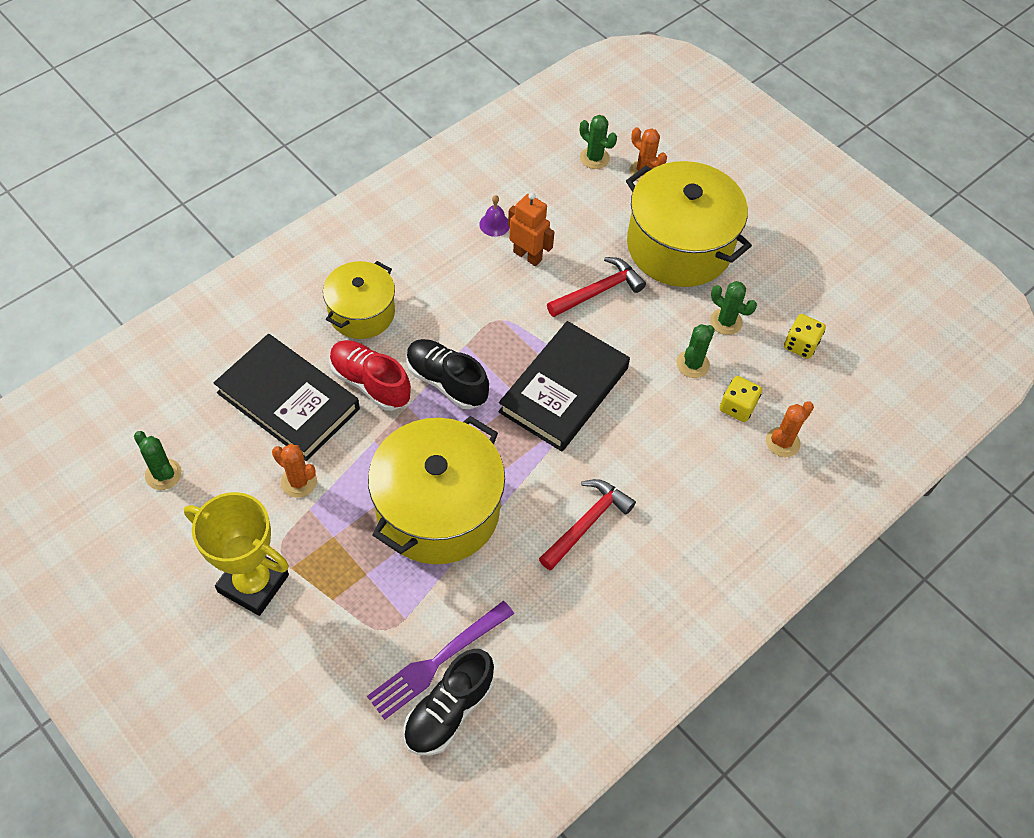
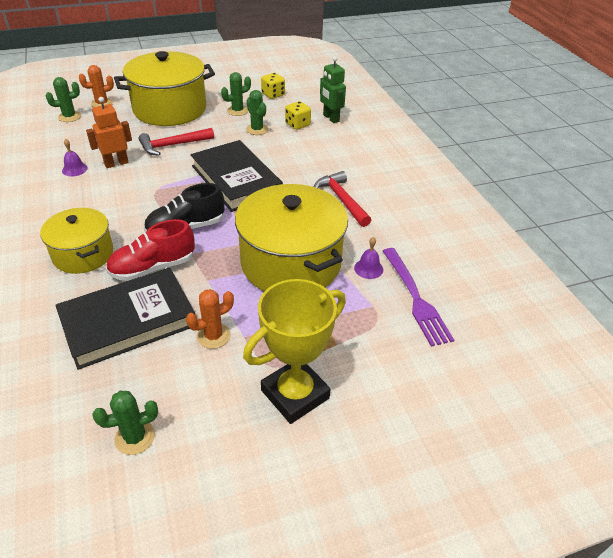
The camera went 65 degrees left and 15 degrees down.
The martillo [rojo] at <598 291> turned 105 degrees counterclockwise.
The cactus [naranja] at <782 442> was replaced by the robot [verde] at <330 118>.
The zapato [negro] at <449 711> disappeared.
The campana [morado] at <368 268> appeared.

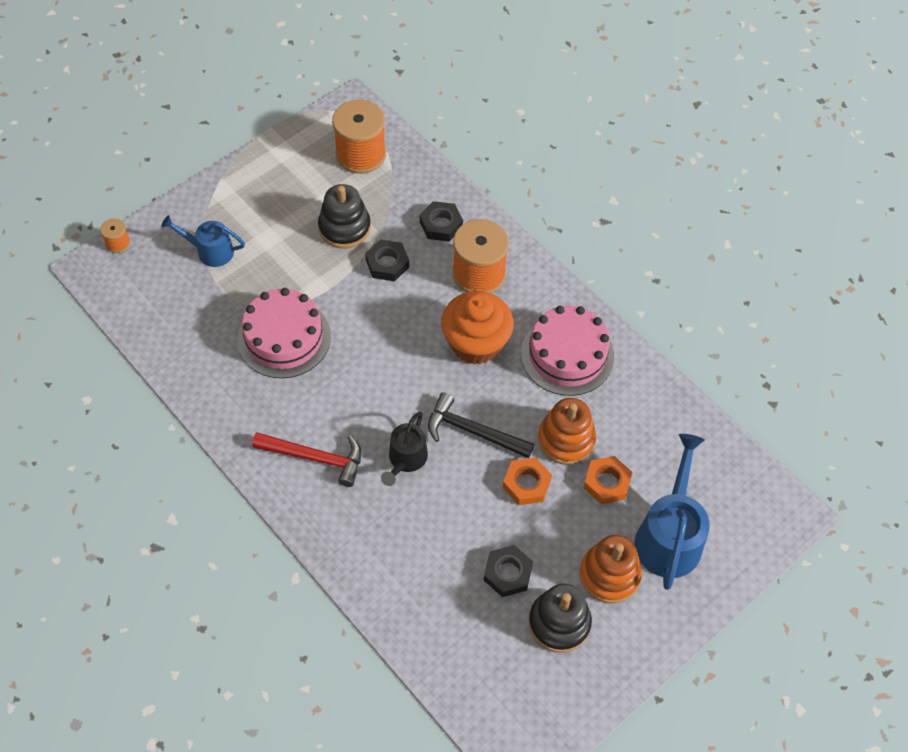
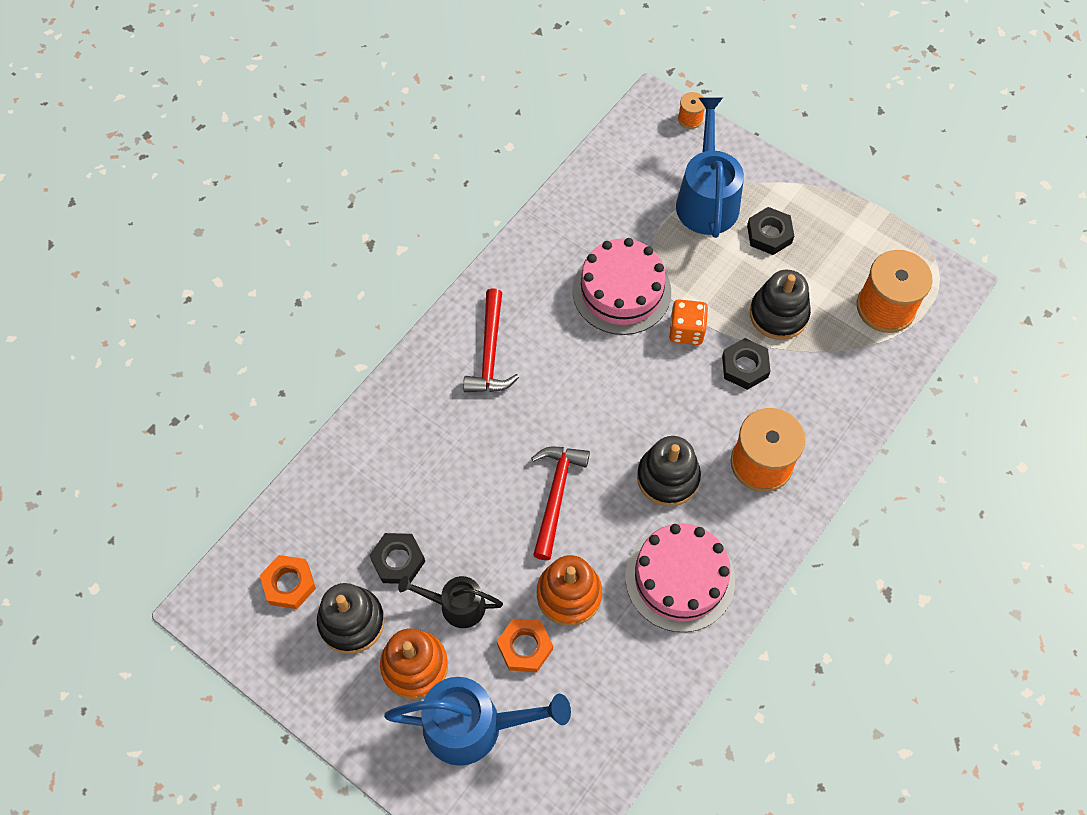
The camera went 80 degrees right and 5 degrees up.
The tuerca [negro] moved from <441 225> to <769 234>.
The regadera [azul] at <210 251> changed to 1.67 times the size.
The magdalena [naranja] at <476 343> was replaced by the juguete apilable [negro] at <668 477>.
The martillo [negro] at <473 431> became the martillo [rojo] at <556 495>.
The regadera [negro] moved from <406 459> to <456 605>.
The tuerca [naranja] moved from <526 484> to <289 584>.
The dado [naranja] at <686 330> appeared.

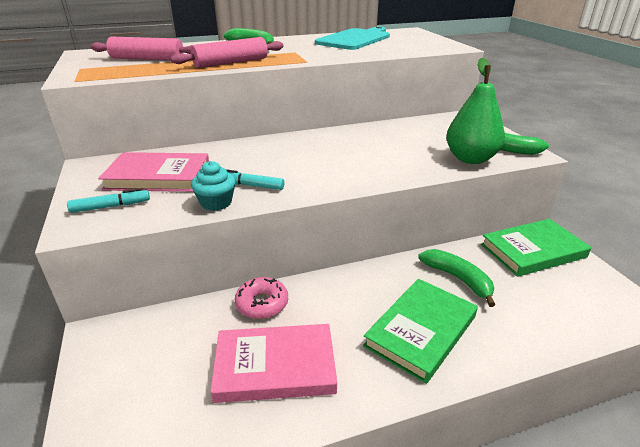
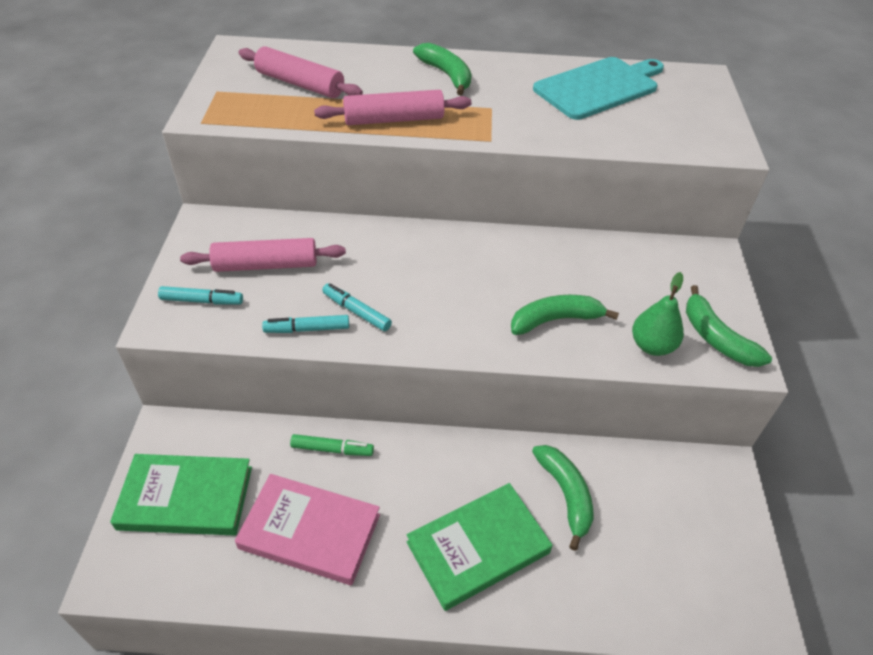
The camera went 20 degrees right and 15 degrees up.
The pera [verde] at <470 159> changed to 0.66 times the size.
The libro [rosa] at <158 177> was replaced by the rodillo [rosa] at <266 265>.
The magdalena [turquesa] at <216 203> was replaced by the rotulador [turquesa] at <307 329>.
The libro [verde] moved from <532 251> to <186 497>.
The rosquilla [rosa] at <262 303> was replaced by the rotulador [verde] at <332 449>.
The plátano [verde] at <555 320> appeared.

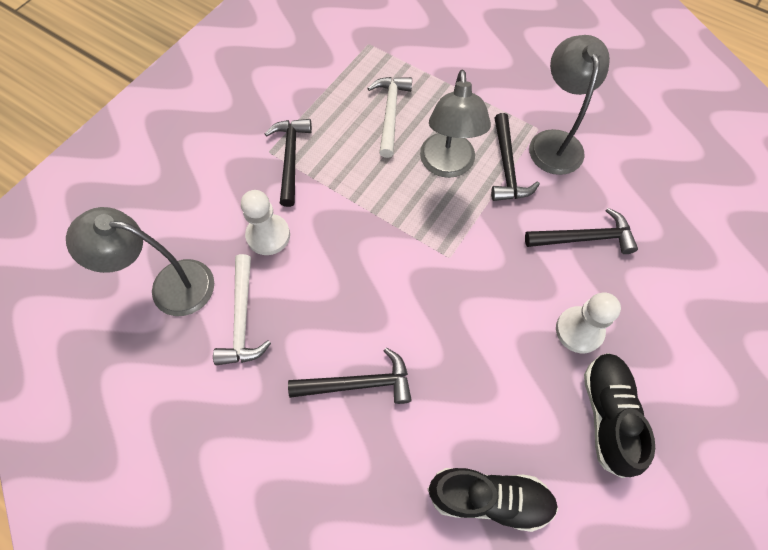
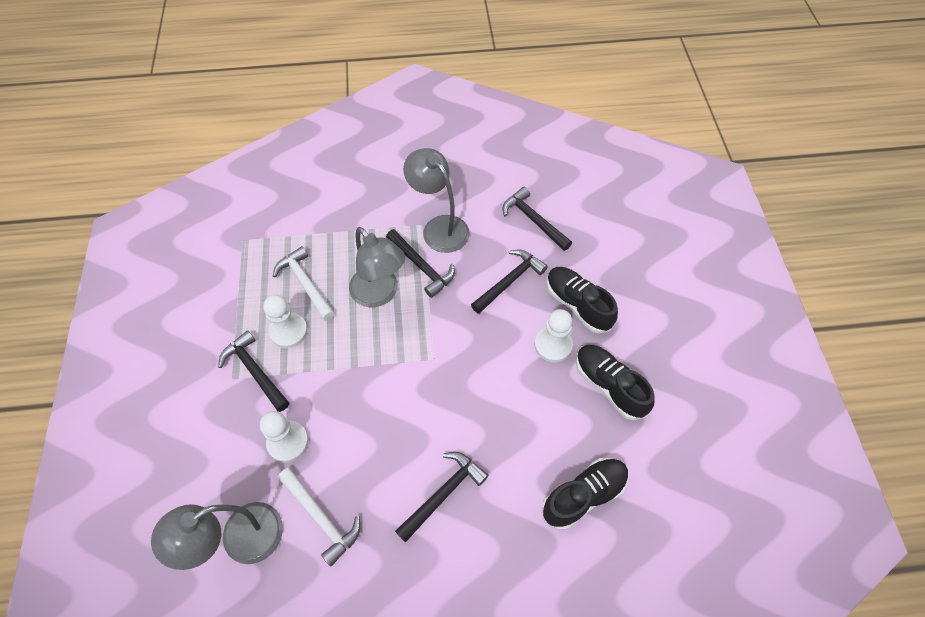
The camera went 40 degrees left and 5 degrees down.
The martillo [negro] at <533 220> appeared.
The zapato [negro] at <577 305> appeared.
The peón [blanco] at <288 331> appeared.

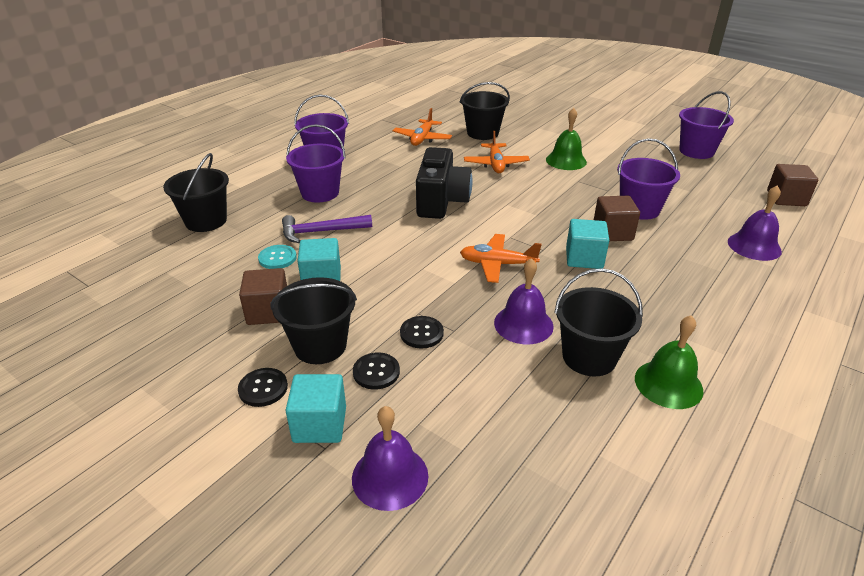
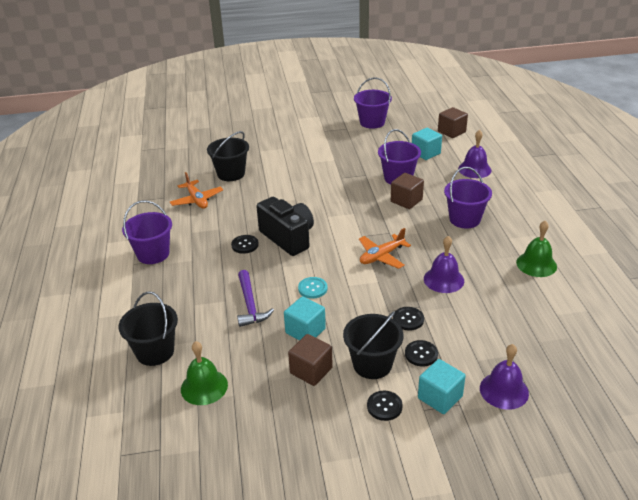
The camera went 45 degrees left and 0 degrees up.
The campana [verde] moved from <566 160> to <204 387>.
The balde [morado] moved from <320 193> to <464 219>.
The avión [naranja] at <496 164> disappeared.
The martillo [morado] at <321 232> turned 45 degrees counterclockwise.
The cubo [turquesa] moved from <584 258> to <425 153>.
The botón [turquesa] moved from <277 258> to <312 288>.
The balde [negro] at <589 357> disappeared.
The botón [negro] at <245 245> appeared.

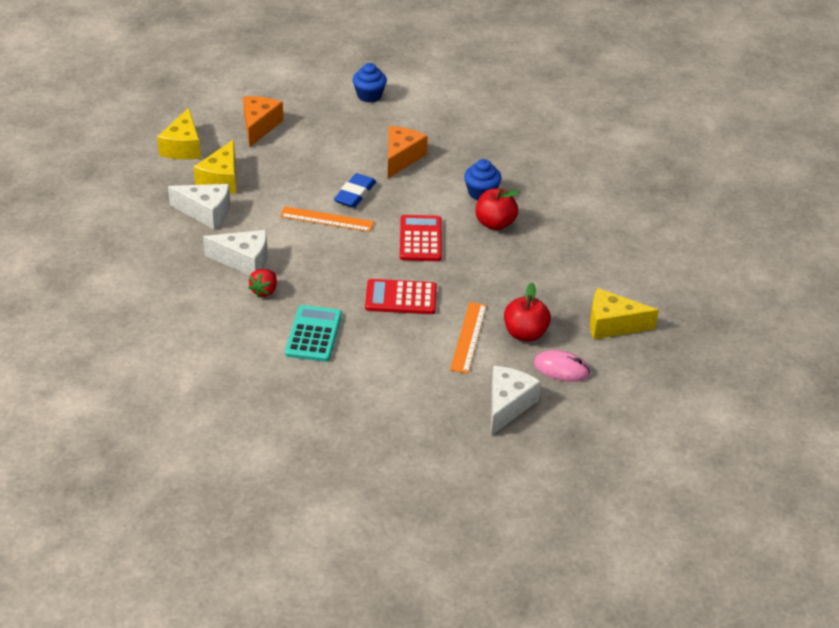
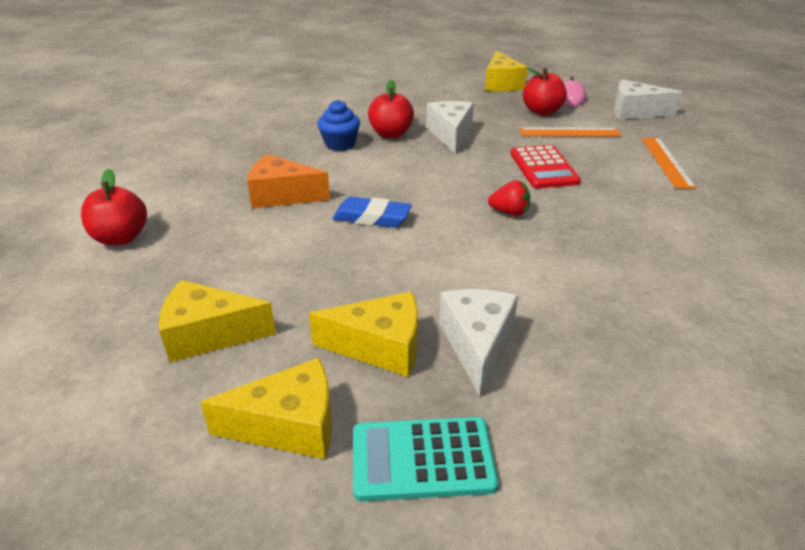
The camera went 100 degrees left and 5 degrees down.
The magdalena [azul] at <369 95> was replaced by the manzana [rojo] at <121 238>.
The queso [naranja] at <259 126> became the queso [amarillo] at <209 334>.
The regla [naranja] moved from <327 219> to <666 162>.
The calculadora [rojo] at <420 239> disappeared.
The queso [blanco] moved from <244 261> to <450 134>.
The fresa [rojo] moved from <264 291> to <509 212>.
The calculadora [turquesa] moved from <313 334> to <422 459>.

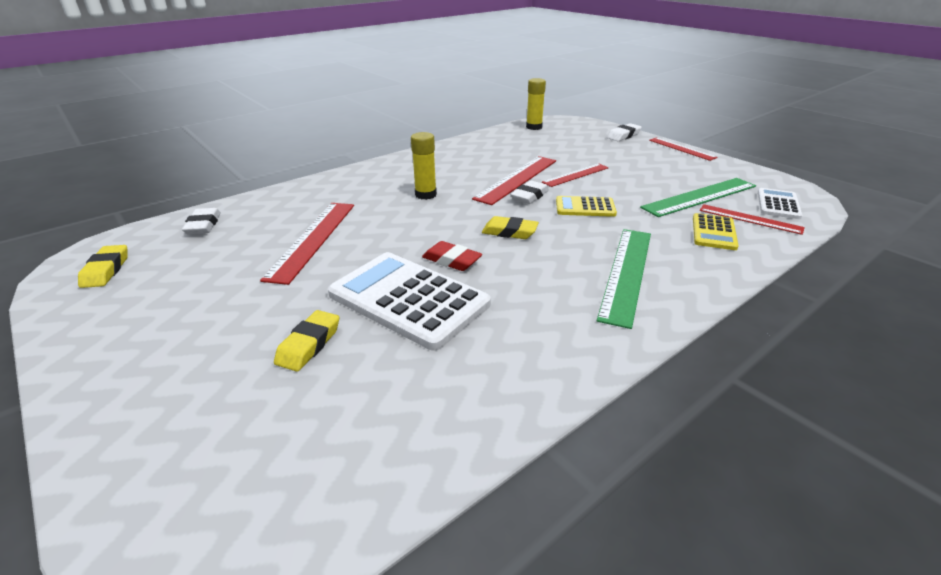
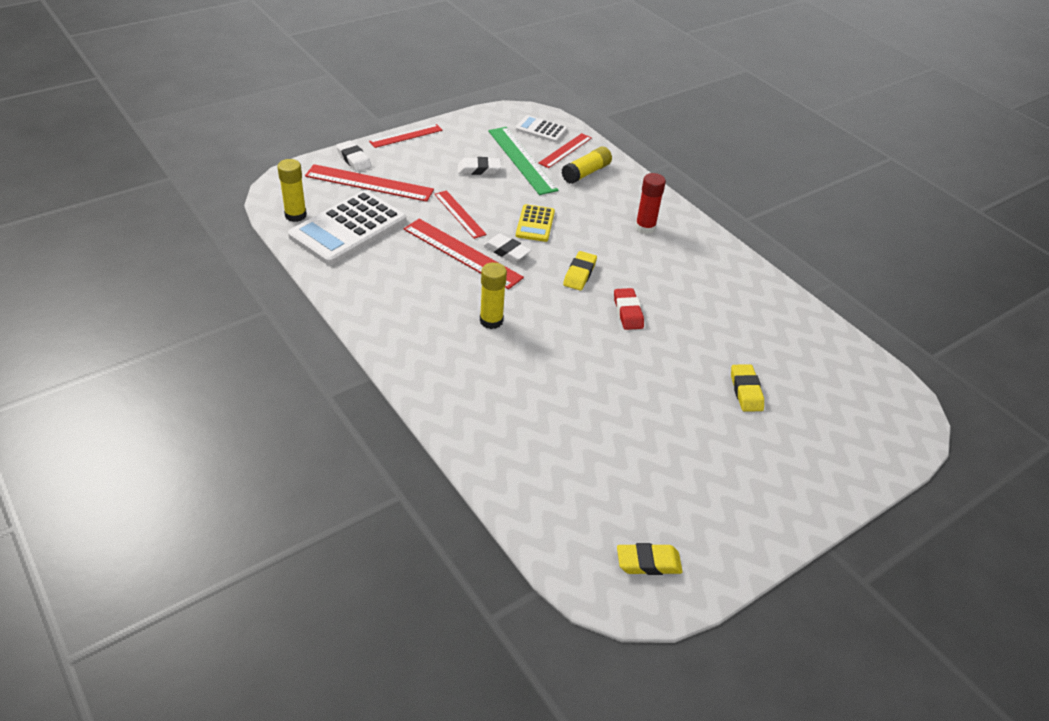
The camera went 90 degrees left and 10 degrees up.
The regla [rojo] moved from <313 239> to <369 183>.
The goma de borrar [blanco] moved from <203 225> to <479 169>.
The calculadora [amarillo] at <713 232> was replaced by the barra de pegamento [amarillo] at <586 173>.
The regla [verde] at <627 273> was replaced by the barra de pegamento [rojo] at <645 227>.
The goma de borrar [rojo] at <451 260> turned 45 degrees counterclockwise.
The calculadora [blanco] moved from <408 299> to <348 228>.
The goma de borrar [amarillo] at <309 345> turned 60 degrees clockwise.

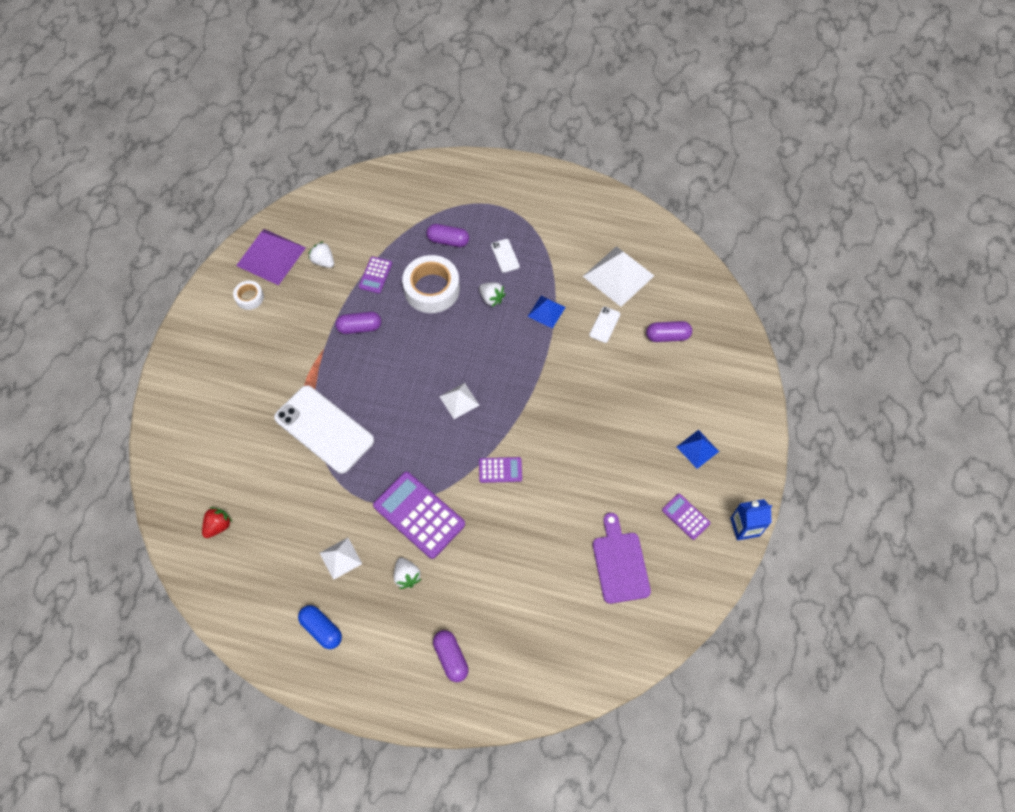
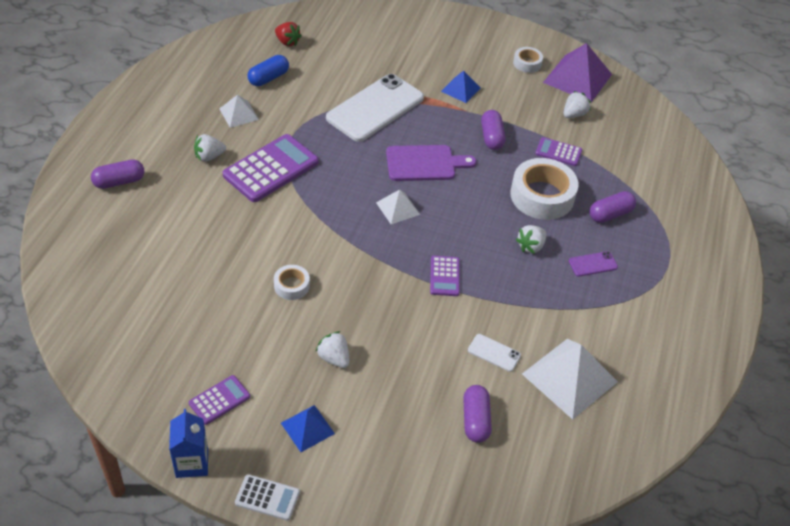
The camera went 90 degrees right and 15 degrees down.
The cápsula [morado] at <448 241> turned 45 degrees clockwise.
The móvil [blanco] at <505 256> became the móvil [morado] at <593 264>.
The pirámide [azul] moved from <546 311> to <460 89>.
The calculadora [morado] moved from <500 470> to <444 276>.
The tabla de cortar [morado] moved from <620 563> to <424 163>.
The cápsula [azul] moved from <321 629> to <268 78>.
The cinta adhesiva [blanco] at <291 286> appeared.
The fresa [blanco] at <334 358> appeared.
The calculadora [blanco] at <267 498> appeared.

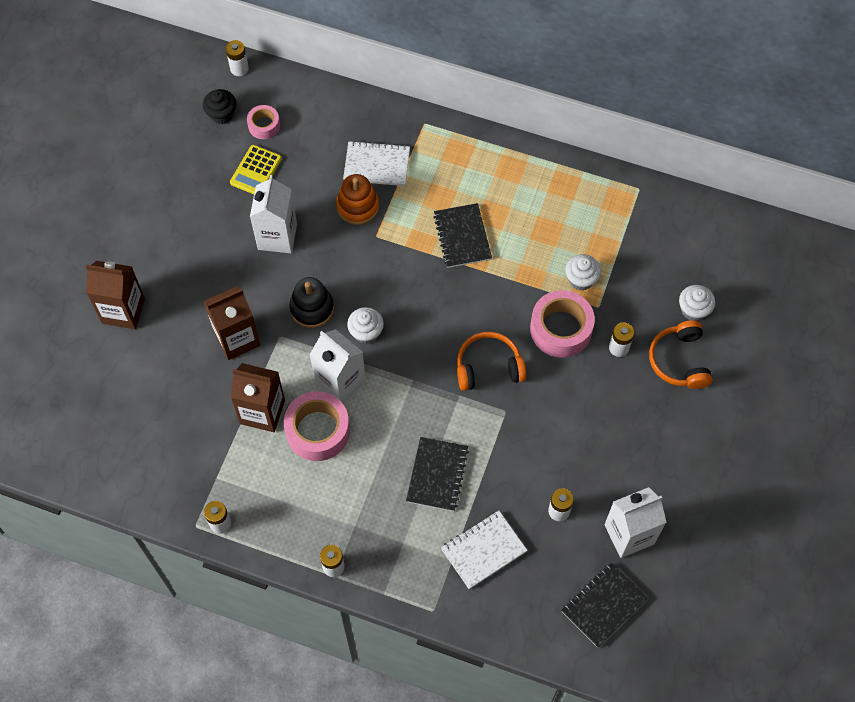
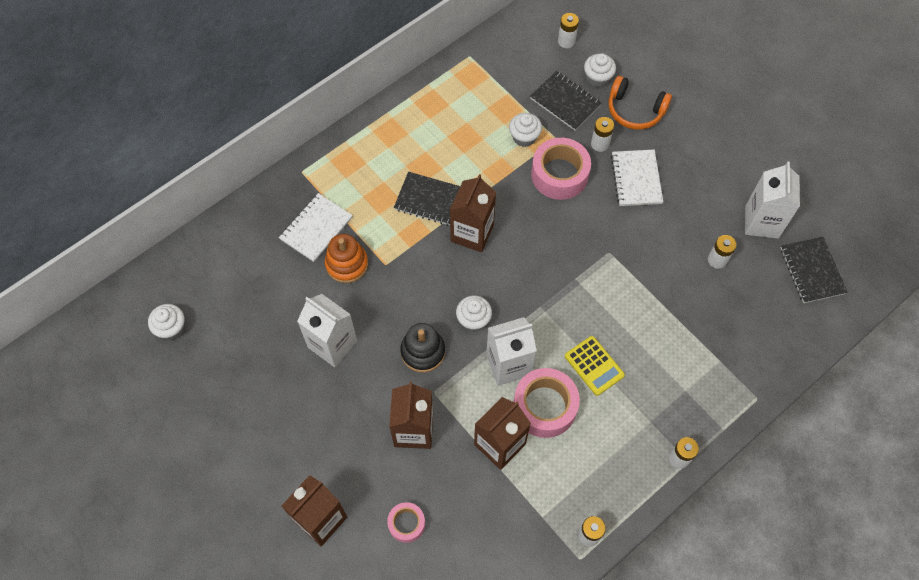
The camera went 60 degrees left and 0 degrees up.
The pila [blanco] moved from <239 68> to <566 41>.
The magdalena [negro] at <222 114> became the magdalena [blanco] at <171 328>.
The cinta adhesiva [rosa] moved from <264 125> to <406 524>.
The calculadora [amarillo] moved from <256 171> to <594 366>.
The auriculares [naranja] at <488 367> disappeared.
The cuaderno [negro] moved from <437 475> to <565 102>.
The cuaderno [blanco] moved from <483 550> to <636 179>.
The cartón de leche [marrón] at <472 233> appeared.

